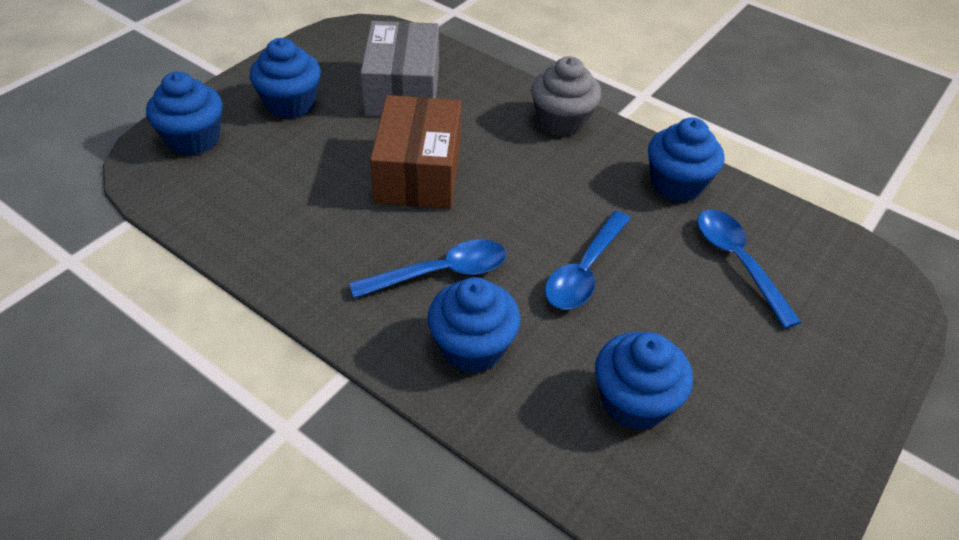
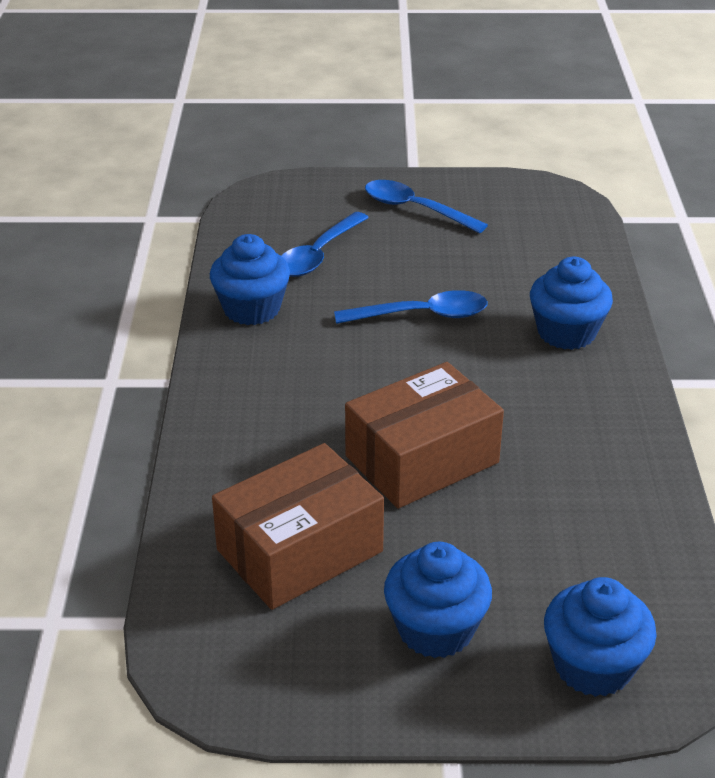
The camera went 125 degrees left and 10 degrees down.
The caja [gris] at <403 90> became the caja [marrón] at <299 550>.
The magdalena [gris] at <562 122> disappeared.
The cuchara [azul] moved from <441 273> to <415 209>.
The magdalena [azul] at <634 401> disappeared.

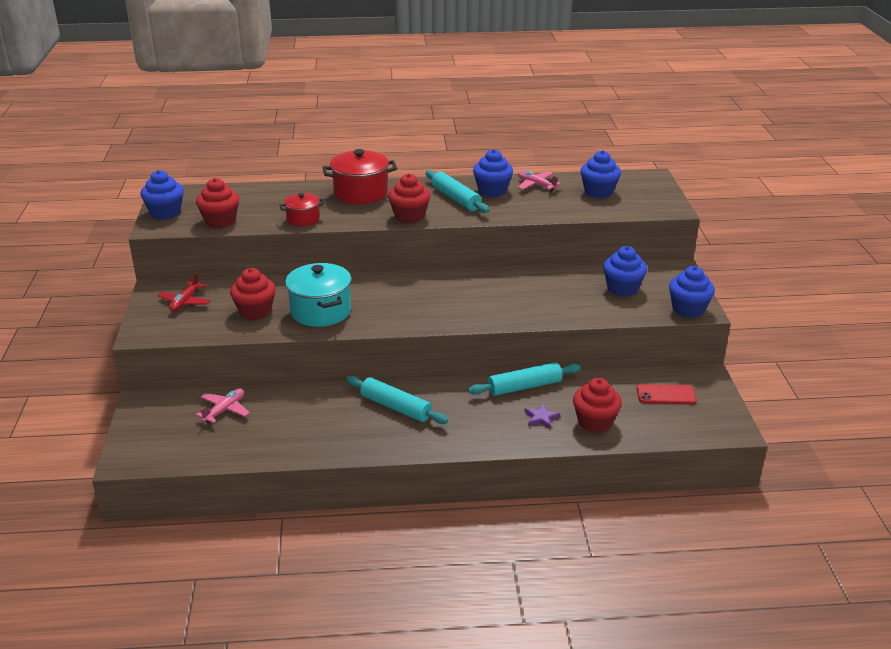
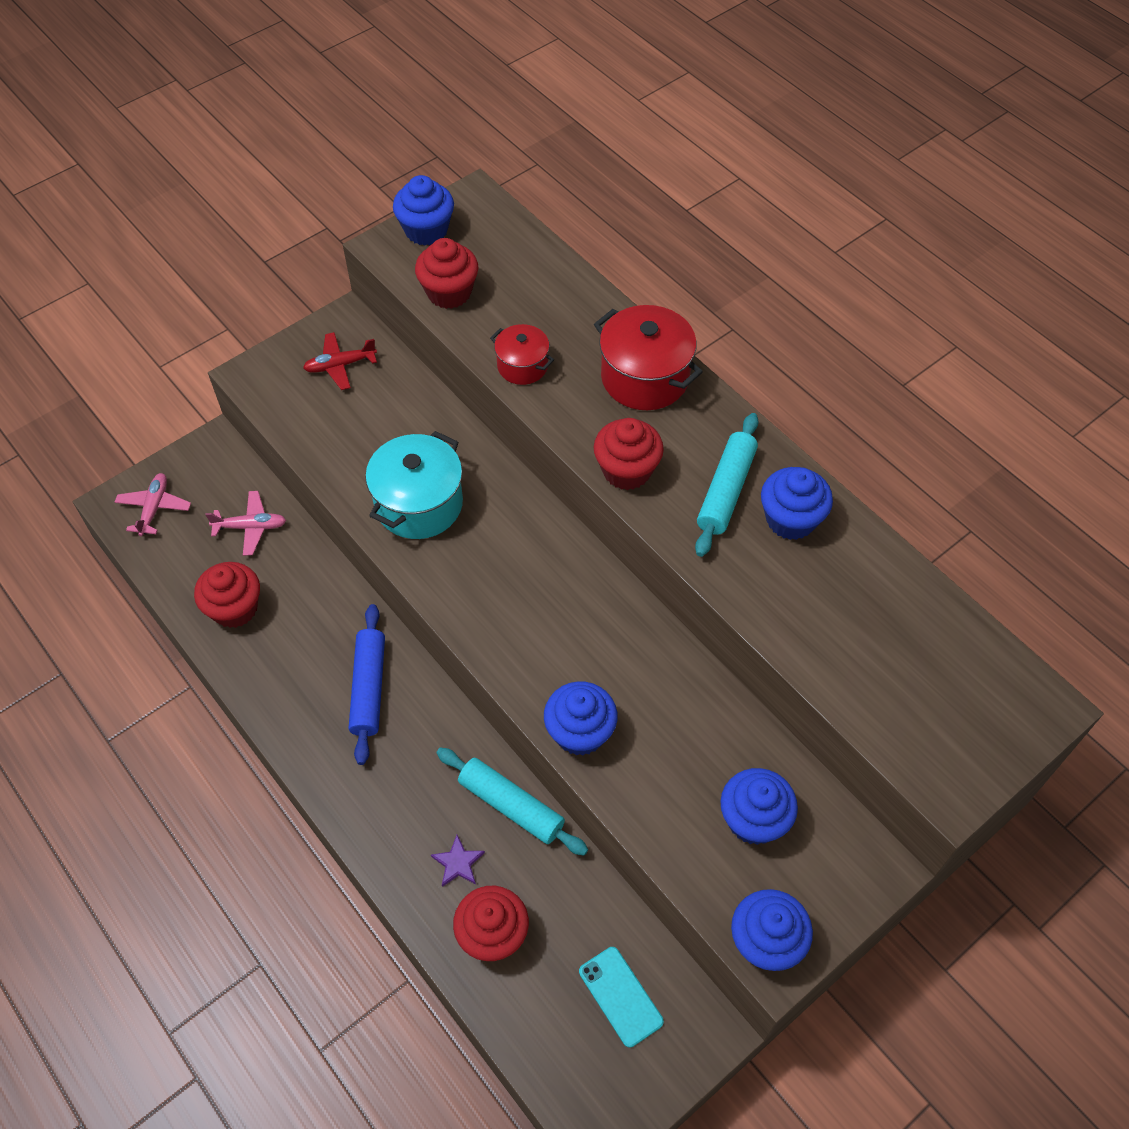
The camera went 55 degrees right and 25 degrees up.
The magdalena [azul] moved from <598 192> to <580 732>.
The avión [rosa] moved from <536 185> to <154 508>.
The magdalena [rojo] moved from <255 311> to <235 608>.
The rodillo [turquesa] at <396 407> became the rodillo [azul] at <369 688>.
The móvil [rojo] at <666 395> became the móvil [turquesa] at <620 996>.

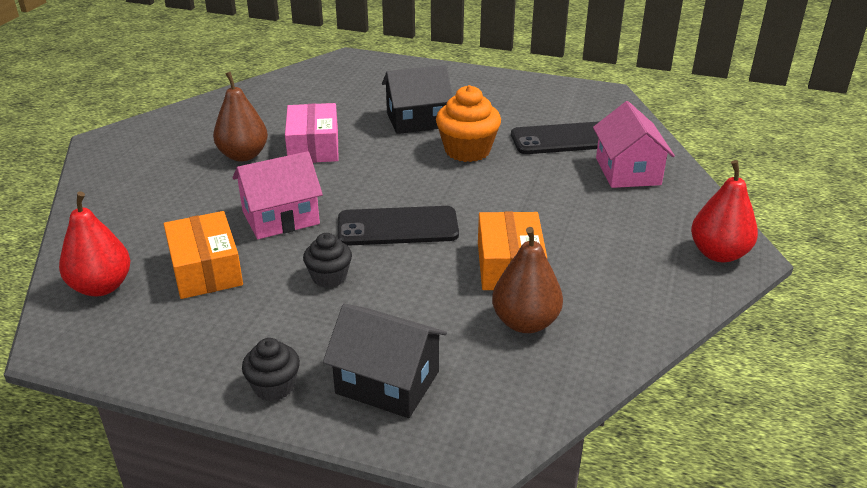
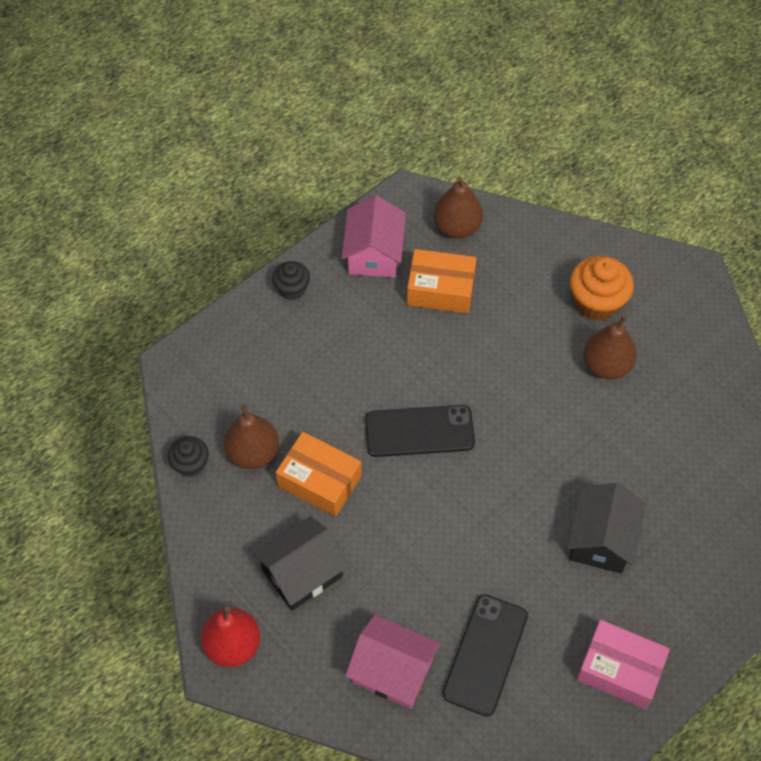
The camera went 120 degrees right and 25 degrees up.
The magdalena [naranja] moved from <467 151> to <596 302>.
The caja [rosa] moved from <313 147> to <619 669>.
The casa [rosa] moved from <280 217> to <374 254>.
The pera [rojo] at <101 287> became the pera [marrón] at <457 227>.
The móvil [negro] at <397 227> turned 60 degrees clockwise.
The magdalena [negro] moved from <329 277> to <191 464>.
The casa [negro] moved from <387 382> to <302 573>.

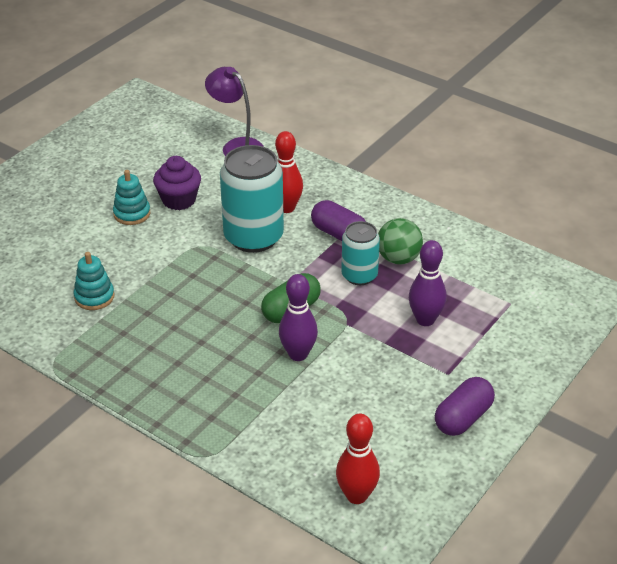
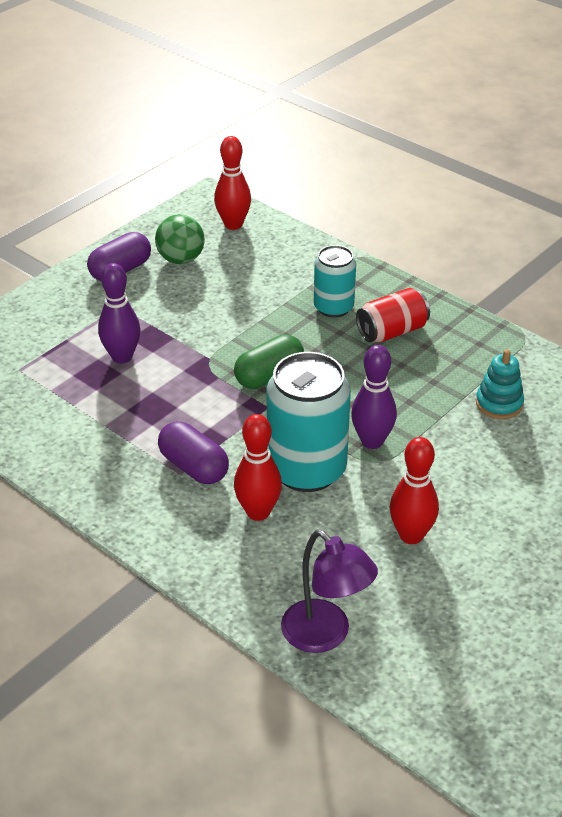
The camera went 175 degrees left and 0 degrees up.
The magdalena [morado] at <179 200> was replaced by the bolo [rojo] at <411 535>.
The juguete apilable [turquesa] at <132 214> disappeared.
The pelota [verde] moved from <398 258> to <181 259>.
The lata [turquesa] moved from <359 275> to <333 307>.
The bolo [morado] moved from <298 354> to <372 441>.
The lata [rojo] at <392 331> appeared.

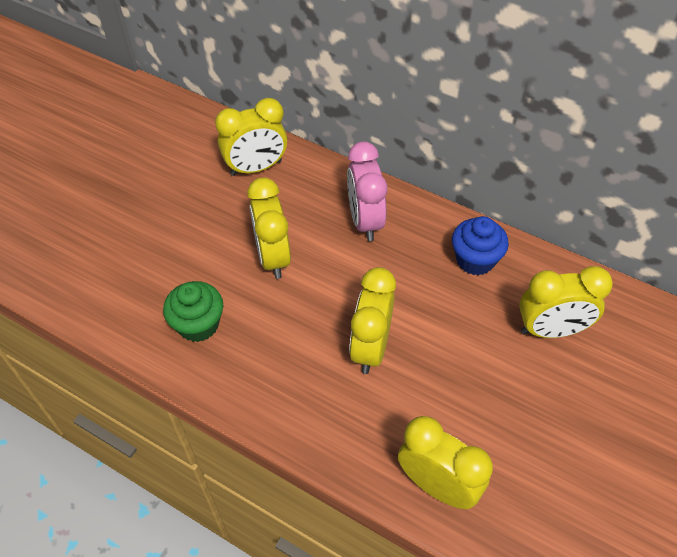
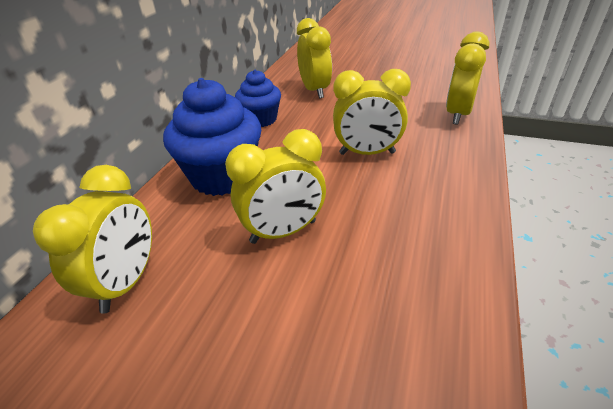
The camera went 100 degrees left and 15 degrees down.
The despertador [amarillo] at <256 168> turned 45 degrees clockwise.
The despertador [rosa] at <365 221> was replaced by the magdalena [azul] at <222 176>.
The magdalena [verde] at <198 324> disappeared.

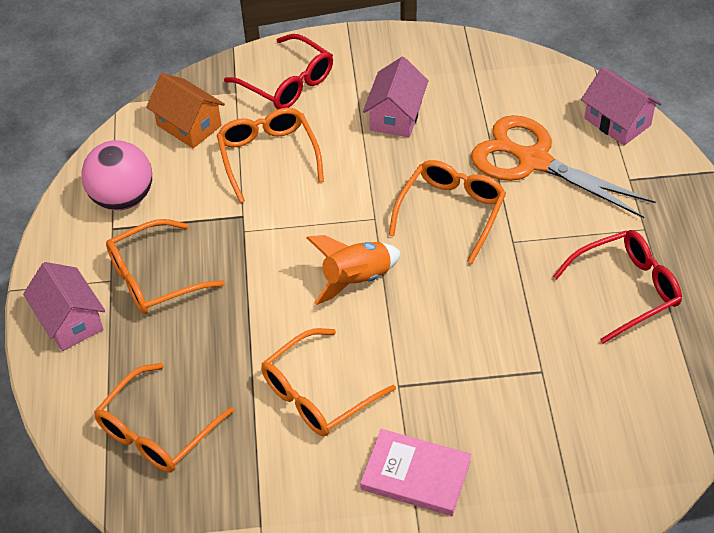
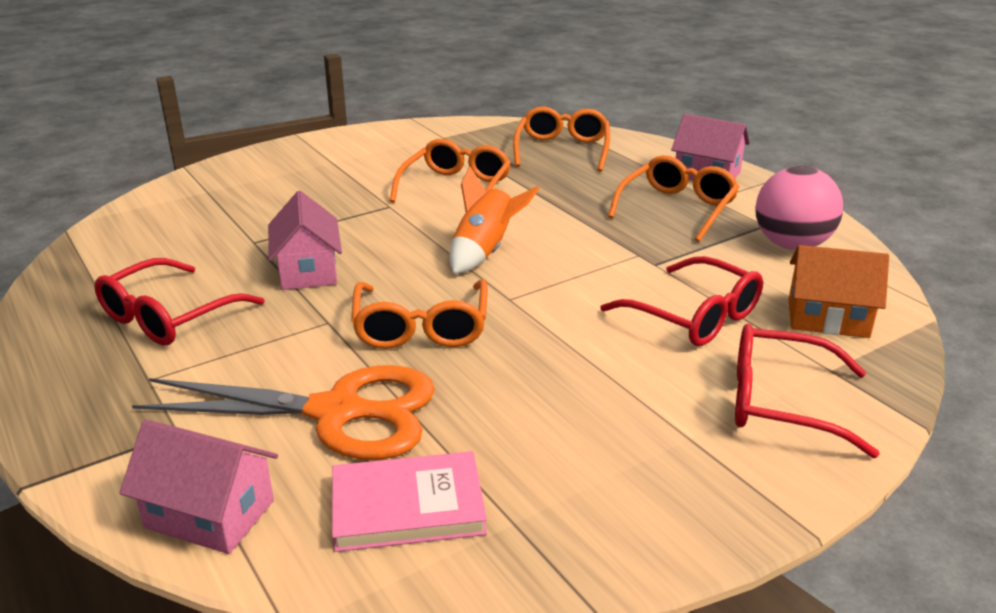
The camera went 150 degrees right and 20 degrees down.
The casa [rosa] moved from <396 116> to <308 270>.
The gafas [naranja] at <268 157> became the gafas [rojo] at <694 316>.
The libro [rosa] moved from <416 475> to <407 506>.

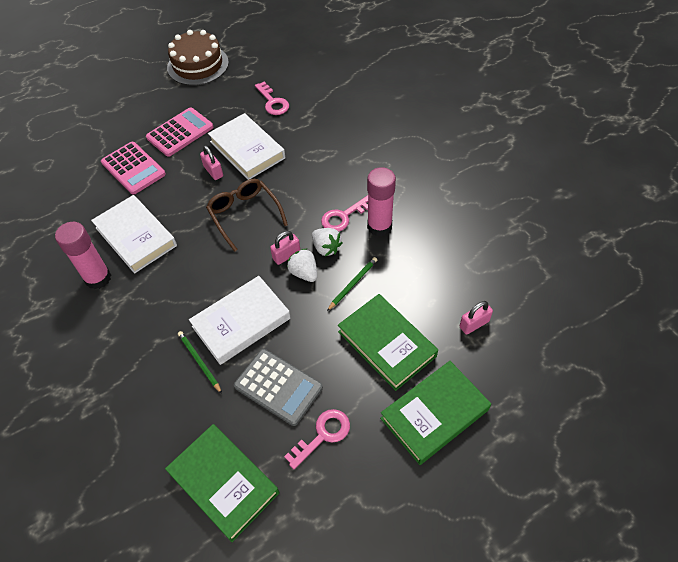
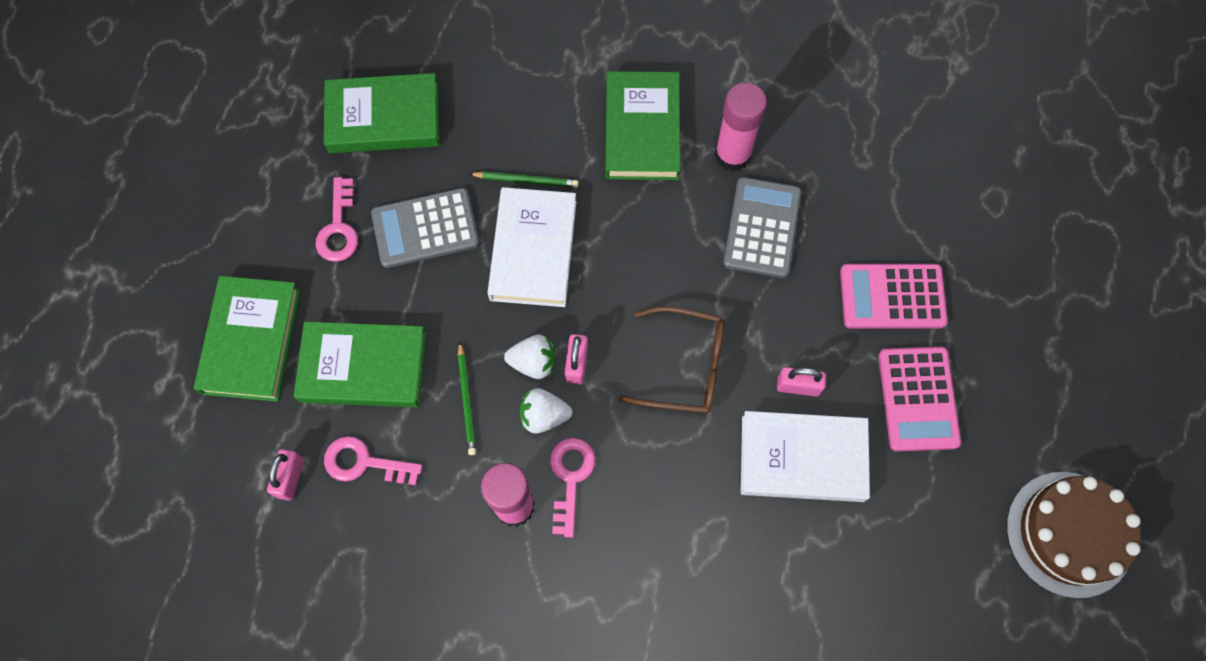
The camera went 130 degrees right and 15 degrees up.
The llave [rosa] moved from <273 102> to <364 463>.
The libro [blanco] at <136 236> was replaced by the calculadora [gris] at <762 228>.
The libro [verde] at <641 130> appeared.

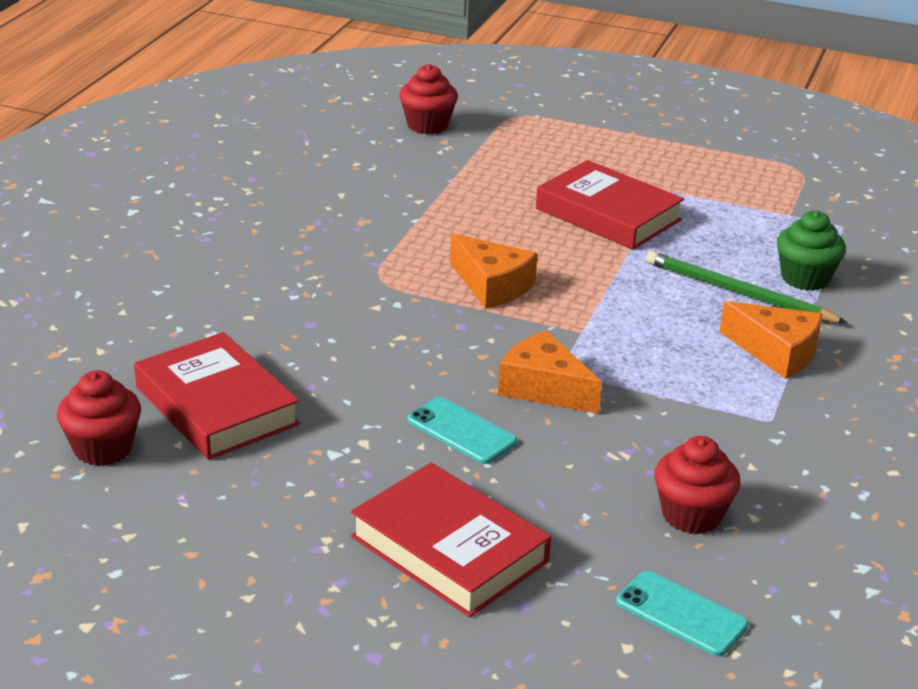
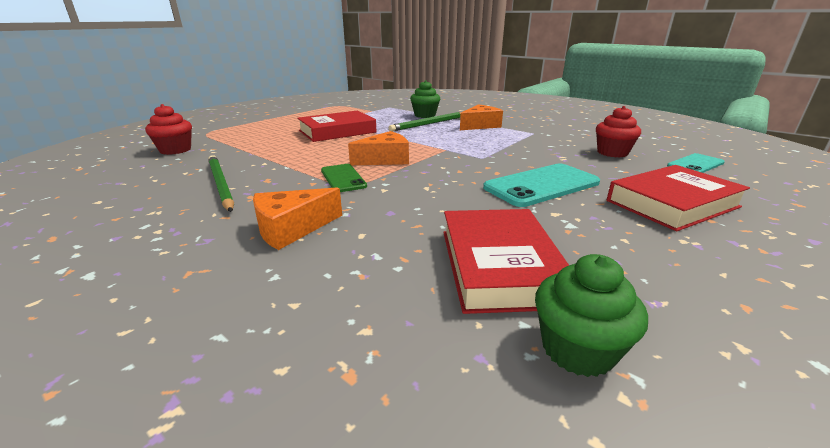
The camera went 70 degrees left and 5 degrees down.
The queso [naranja] moved from <543 388> to <292 229>.
The libro [rojo] at <216 406> turned 75 degrees counterclockwise.
The magdalena [rojo] at <103 448> became the magdalena [verde] at <577 349>.
The móvil [turquesa] at <461 431> changed to 1.66 times the size.
The lápiz [verde] at <221 184> appeared.
The móvil [verde] at <343 178> appeared.

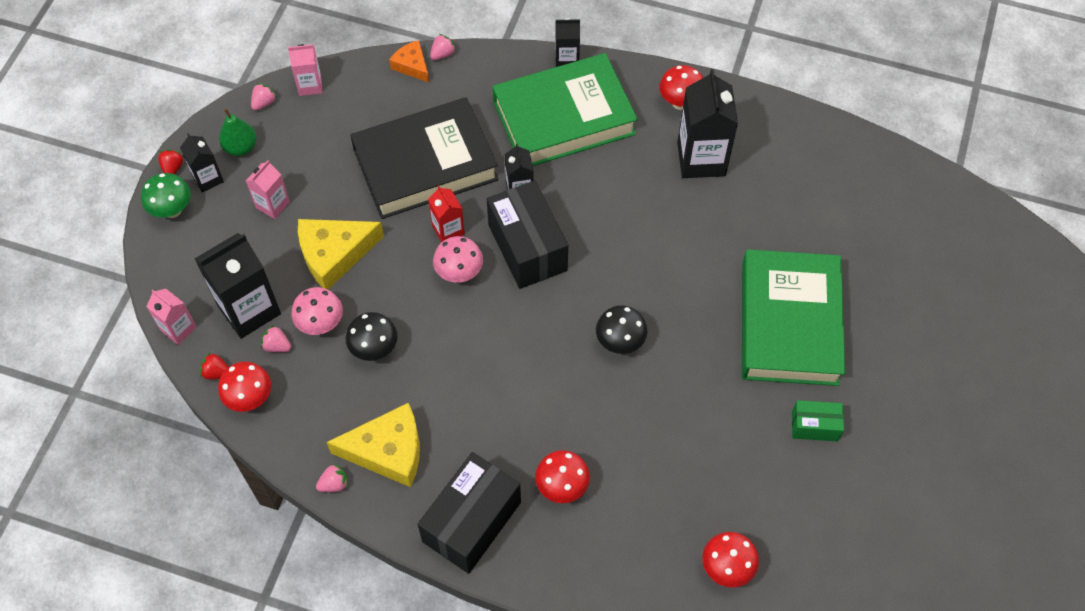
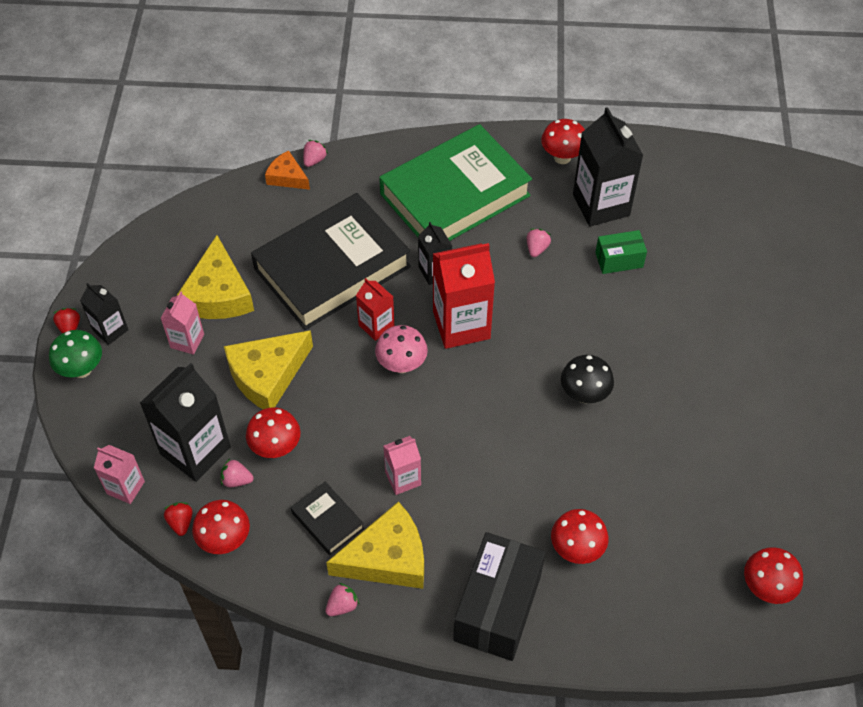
The camera went 15 degrees left and 5 degrees down.
The cartón de leche [negro] at <567 59> disappeared.
The cartón de leche [rosa] moved from <310 85> to <403 479>.
The fresa [rosa] moved from <264 103> to <536 248>.
The pera [verde] at <241 147> disappeared.
The caja [negro] at <527 247> was replaced by the cartón de leche [rojo] at <461 325>.
The libro [verde] at <789 323> disappeared.
The seta [rosa] at <321 324> became the seta [rojo] at <276 447>.
The seta [negro] at <374 349> disappeared.
The fresa [rojo] at <216 372> turned 75 degrees clockwise.
The caja [verde] moved from <814 426> to <619 260>.
The queso [amarillo] at <218 294> appeared.
The libro [negro] at <327 521> appeared.

